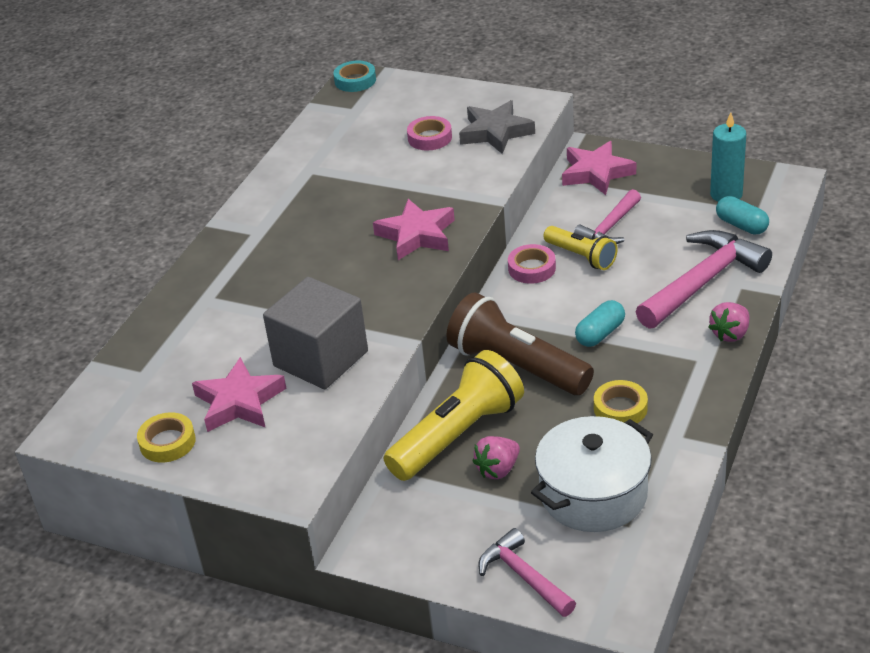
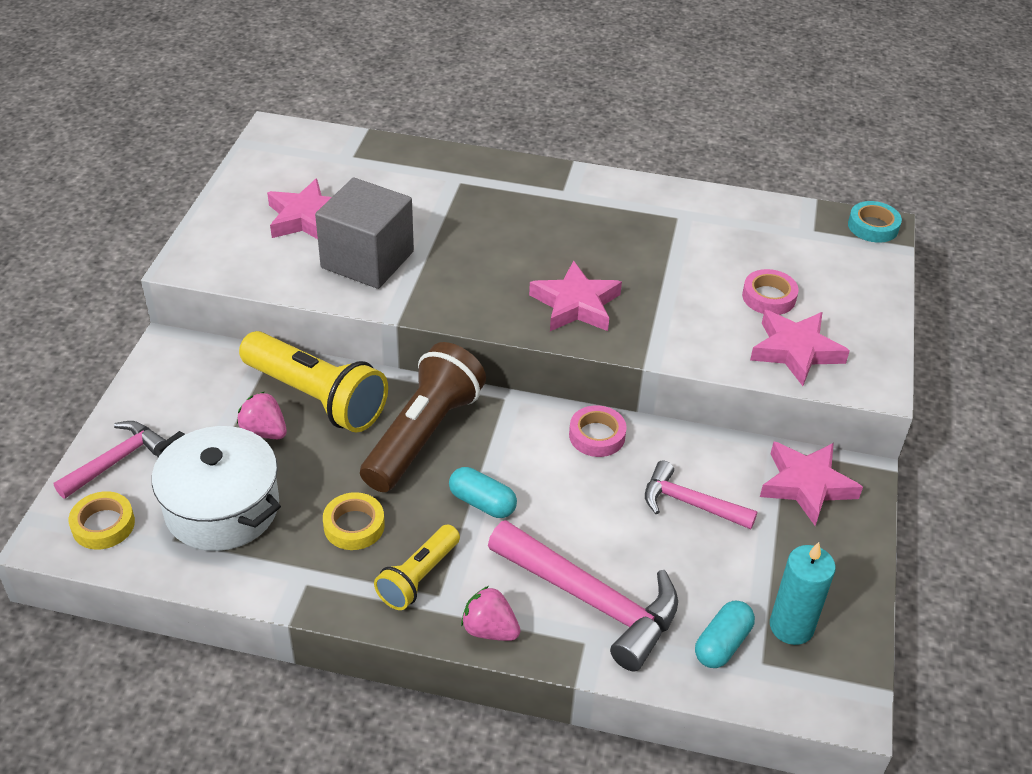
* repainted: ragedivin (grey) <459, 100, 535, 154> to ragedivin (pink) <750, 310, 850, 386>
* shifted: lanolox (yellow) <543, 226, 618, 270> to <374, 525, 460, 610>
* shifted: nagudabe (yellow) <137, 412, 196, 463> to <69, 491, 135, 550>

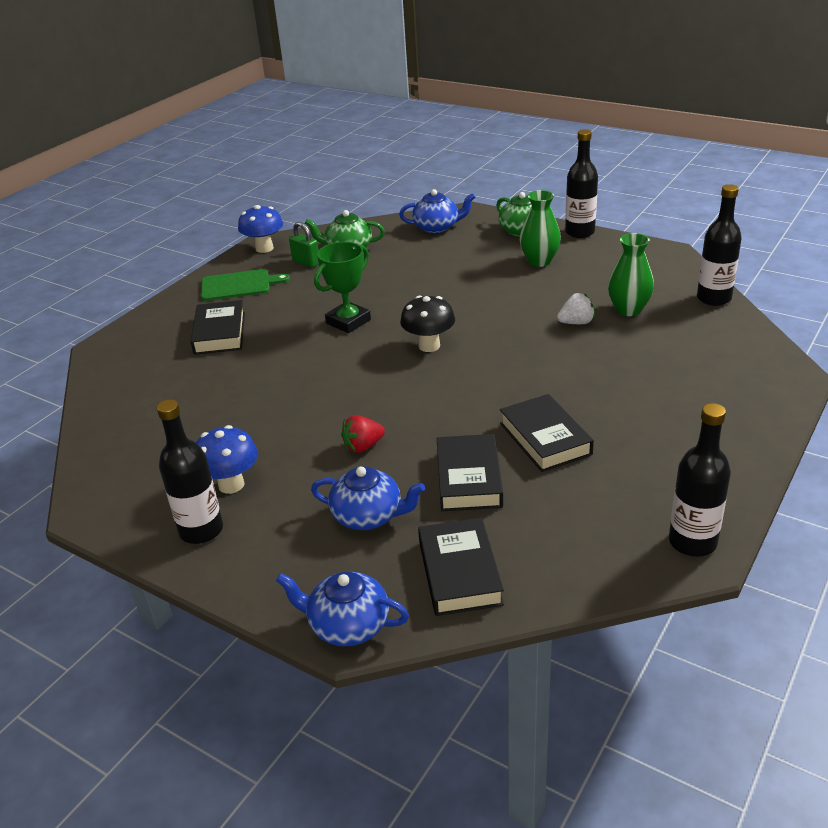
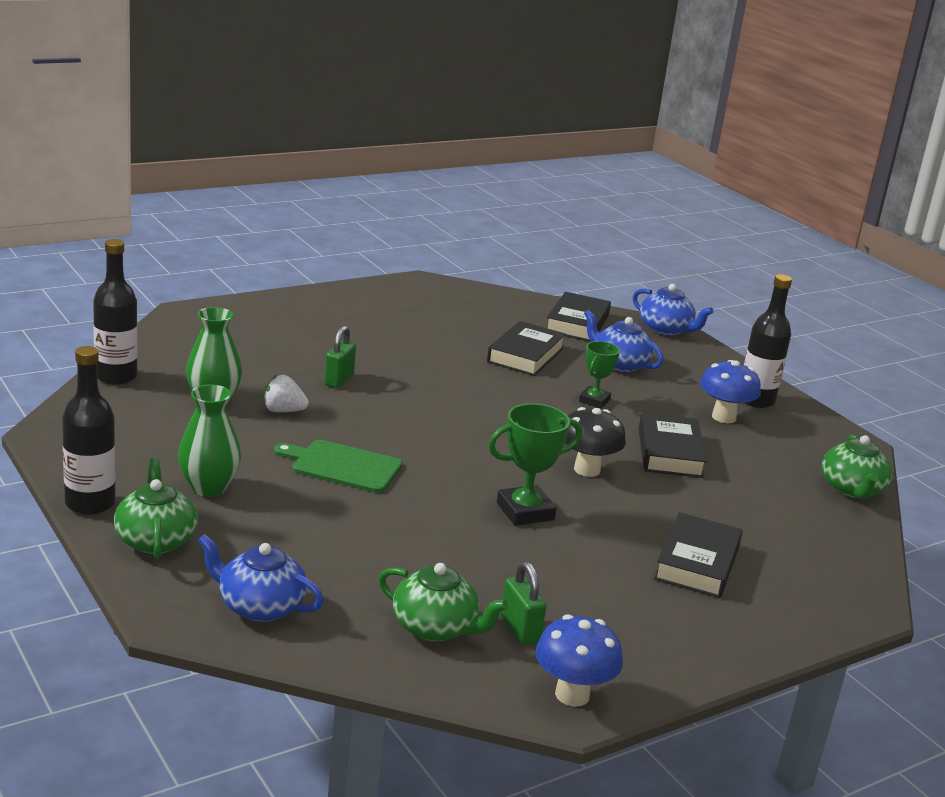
* shifted: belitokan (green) <201, 269, 290, 301> to <274, 440, 402, 493>
* shifted: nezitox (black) <400, 295, 455, 352> to <565, 407, 626, 477>
* shifted: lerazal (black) <500, 394, 594, 472> to <639, 413, 707, 478>
* gone: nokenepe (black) <669, 403, 731, 557>
* swapped: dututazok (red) <341, 415, 385, 453> to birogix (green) <579, 341, 620, 408>
* new: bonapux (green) <324, 326, 356, 388>
* new: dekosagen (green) <822, 434, 893, 499>

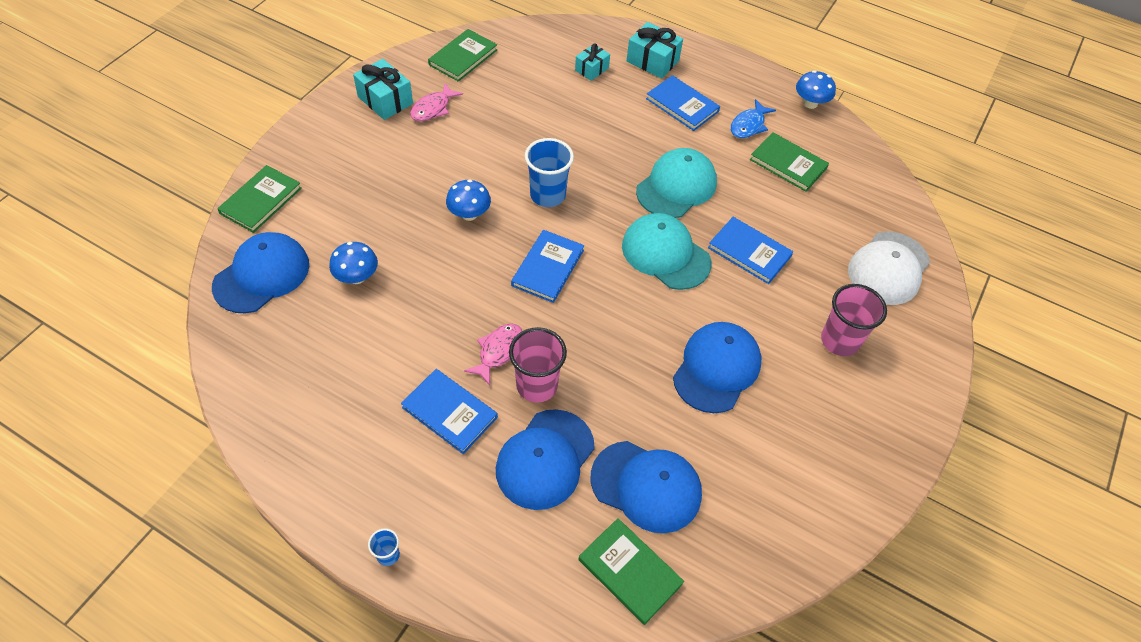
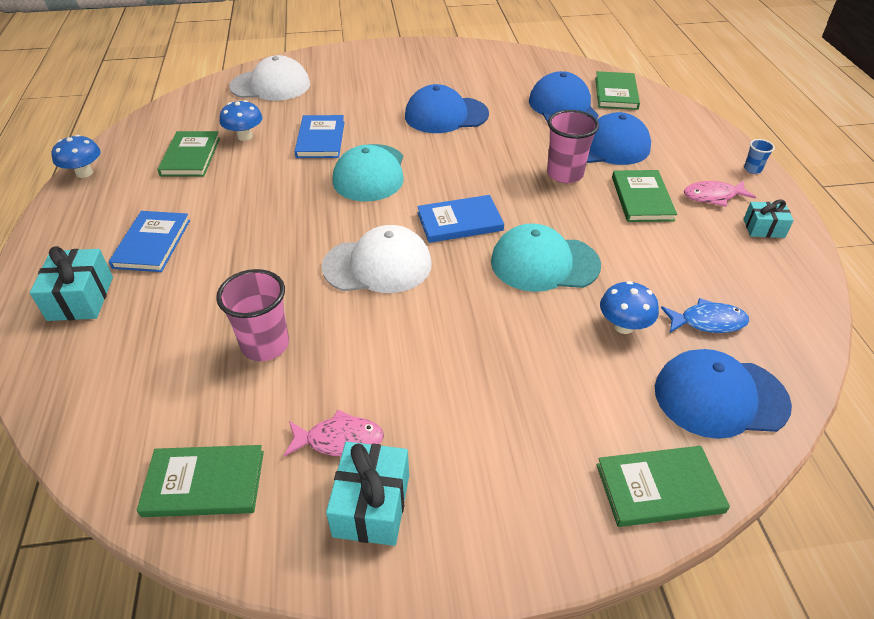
* shifted: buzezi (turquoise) <575, 43, 610, 81> to <743, 200, 794, 238>
* shifted: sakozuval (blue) <731, 99, 776, 138> to <661, 298, 749, 333>
* swapped: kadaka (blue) <525, 138, 574, 207> to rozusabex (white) <322, 225, 432, 293>
* shifted: rozusabex (turquoise) <636, 148, 717, 218> to <491, 224, 601, 292>
* shifted: nezitox (blue) <446, 179, 491, 221> to <220, 100, 263, 141>
* shifted: kadaka (pink) <821, 284, 887, 356> to <216, 269, 289, 361>
* shifted: sakozuval (pink) <464, 324, 522, 386> to <684, 181, 756, 207>
* repainted: lerazal (blue) <401, 369, 498, 454> to lerazal (green) <612, 170, 677, 222>

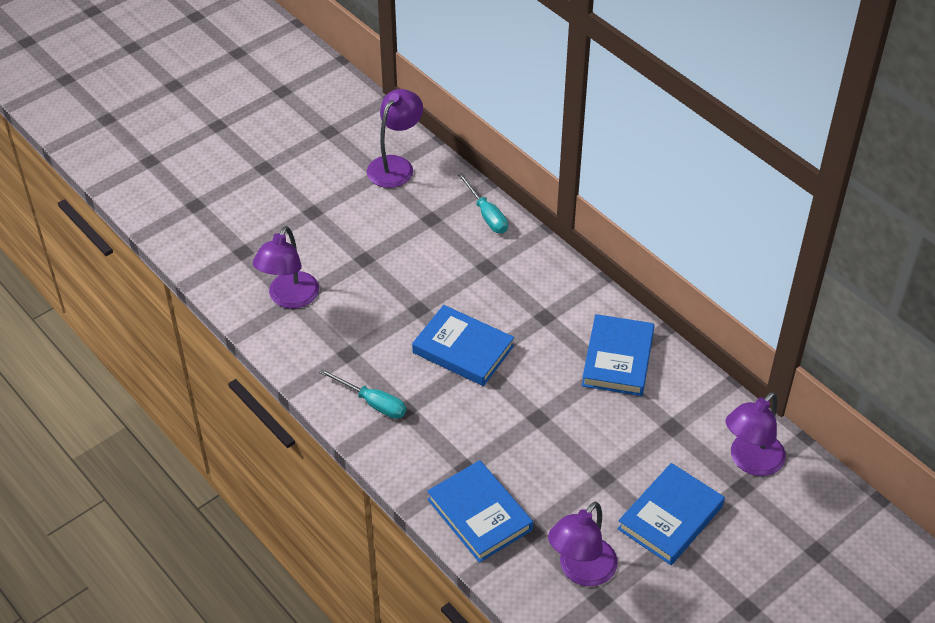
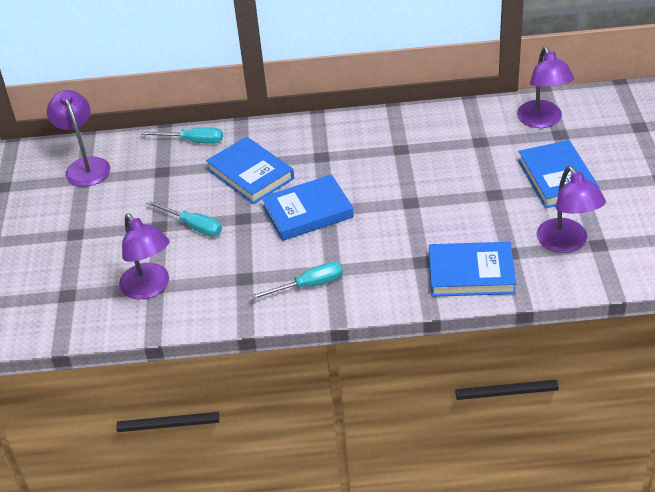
* shifted: lerazal (blue) <582, 314, 655, 396> to <206, 137, 294, 204>
* new: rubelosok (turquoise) <146, 200, 222, 237>

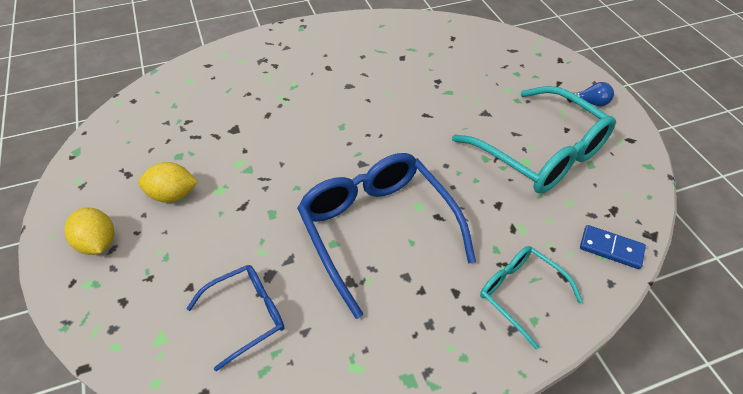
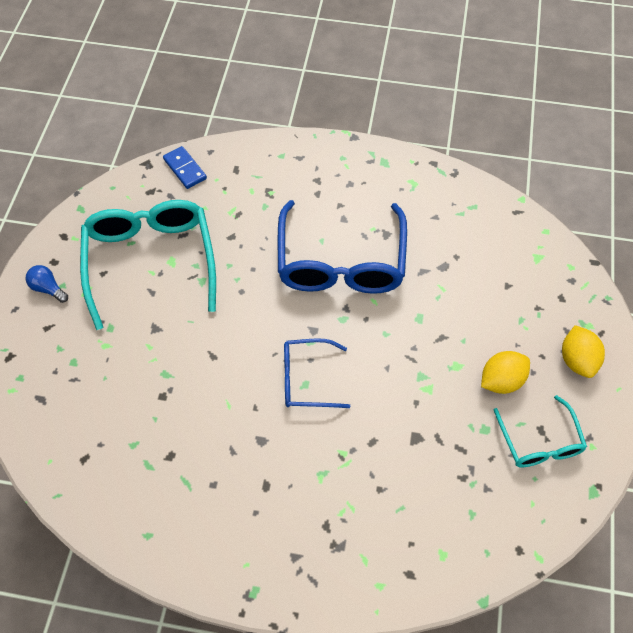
* rotated: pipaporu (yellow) <138, 162, 198, 203> = <481, 351, 530, 394> 60 degrees counterclockwise
* shifted: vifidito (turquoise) <480, 246, 583, 350> to <494, 395, 587, 468>
* shifted: vifidito (blue) <186, 265, 284, 371> to <284, 338, 351, 408>

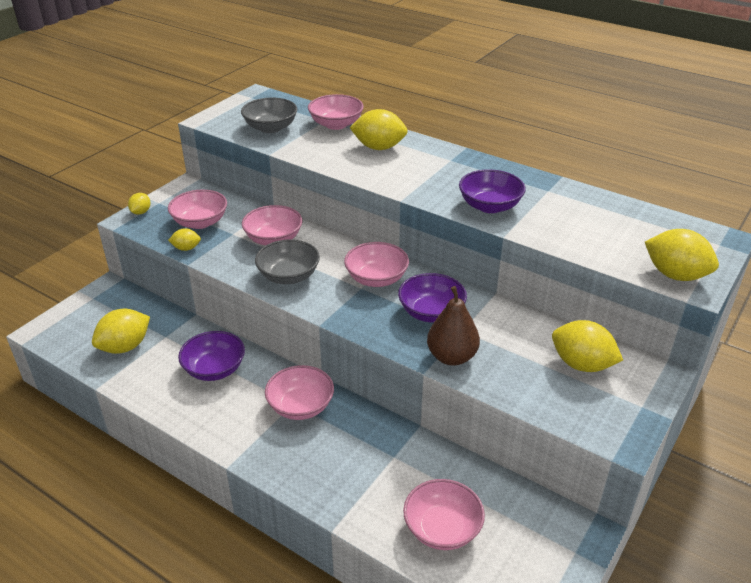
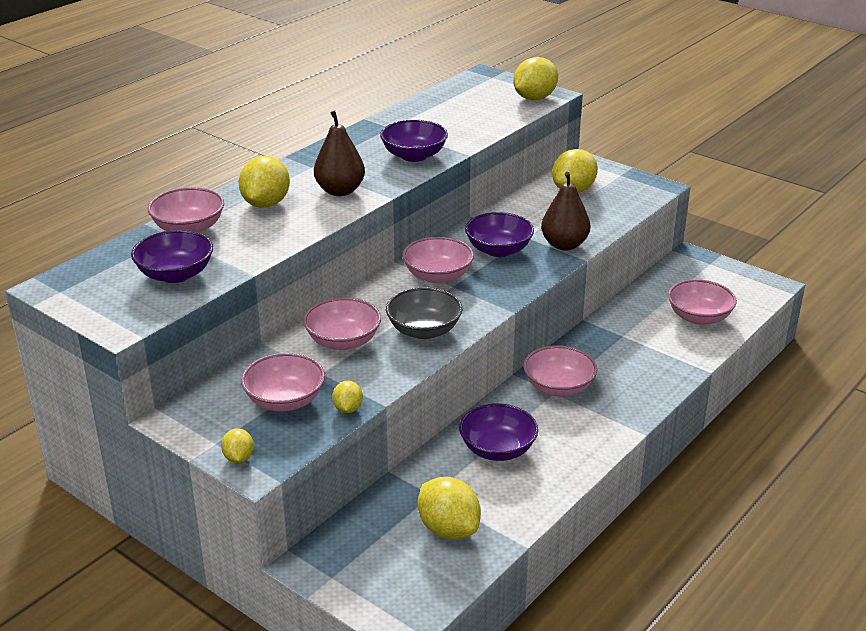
* repainted: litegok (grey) <241, 98, 297, 133> to litegok (purple) <131, 230, 213, 283>
* rotated: pipaporu (yellow) <128, 193, 151, 215> = <221, 428, 254, 463> 60 degrees clockwise
* new: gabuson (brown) <314, 110, 365, 196>

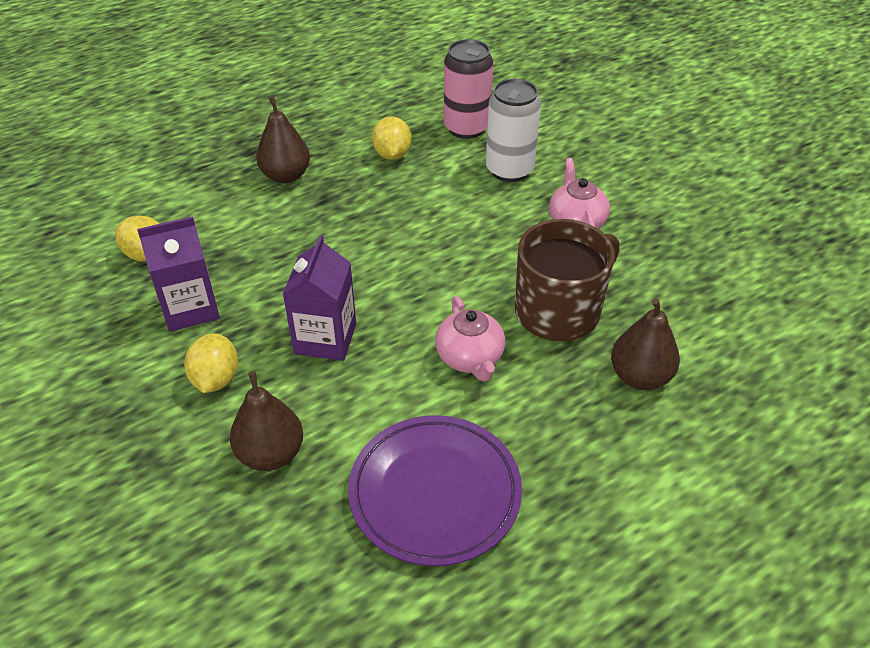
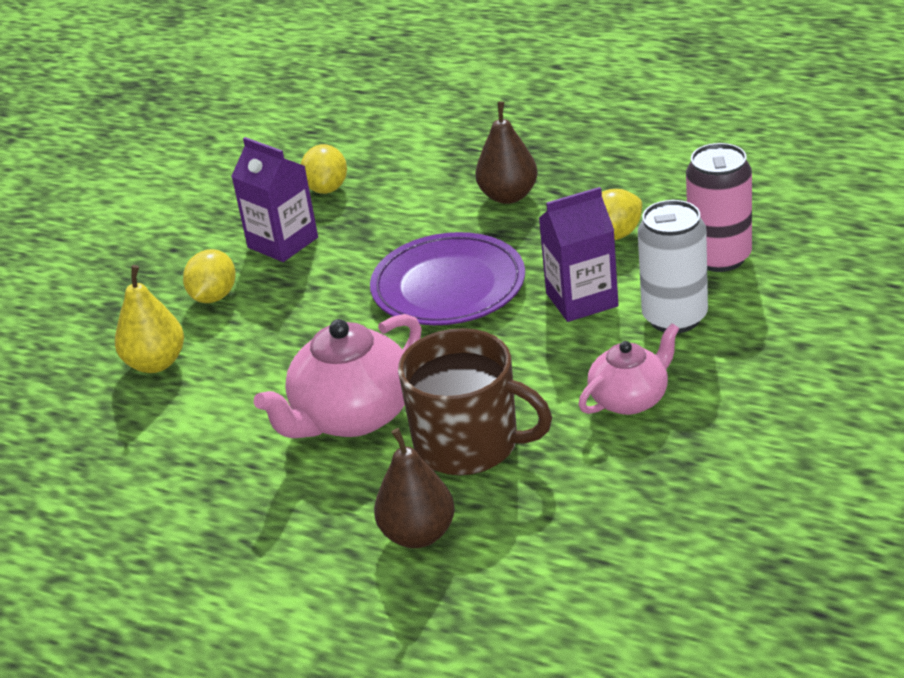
* shifted: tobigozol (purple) <283, 235, 356, 361> to <539, 187, 618, 322>
* scaled: dekosagen (pink) <435, 296, 505, 382> = <254, 314, 422, 438> x1.61
* rotated: pipaporu (yellow) <184, 333, 238, 393> = <183, 249, 236, 303> 45 degrees counterclockwise
* repainted: gabuson (brown) <230, 371, 303, 471> to gabuson (yellow) <115, 265, 184, 373>
* shifted: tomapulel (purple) <348, 415, 522, 566> to <370, 232, 525, 325>

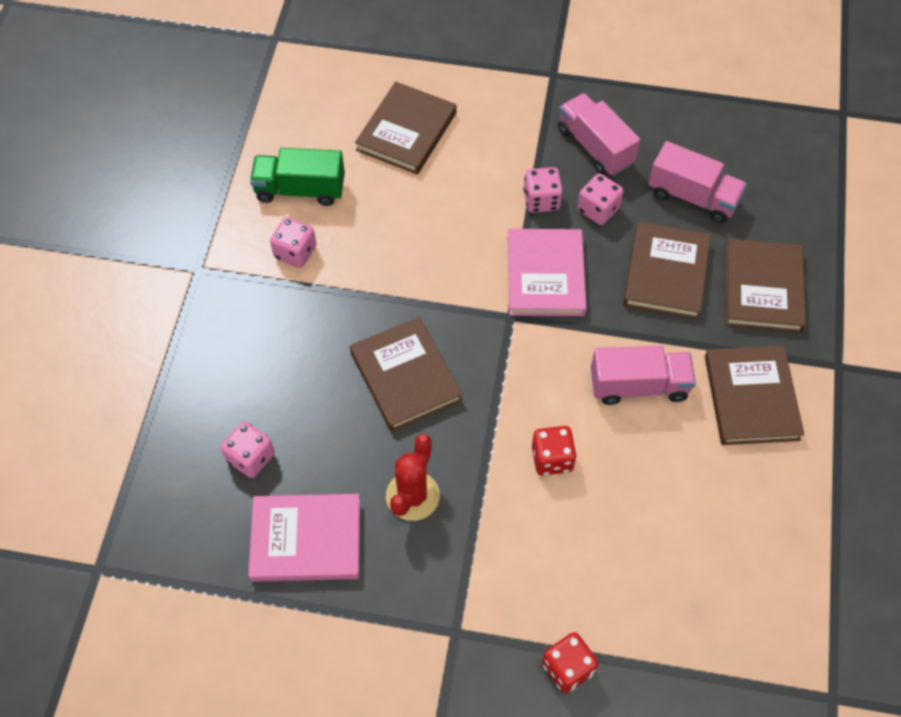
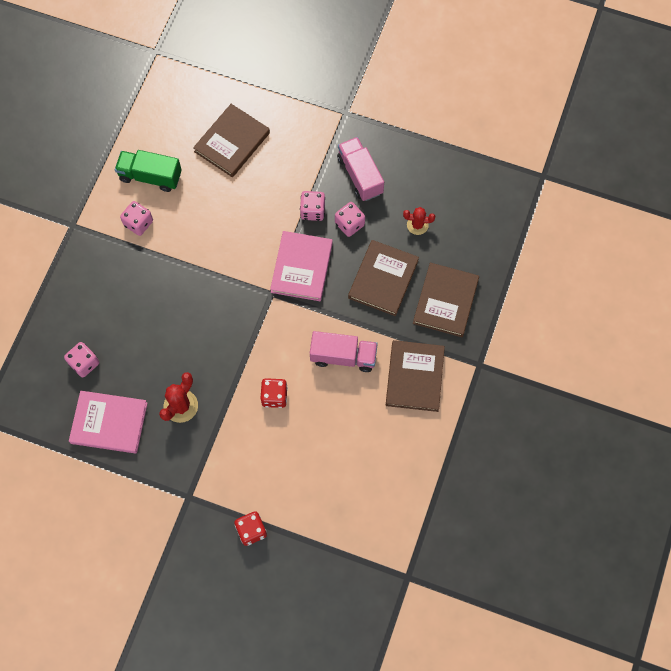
* swapped: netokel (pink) <648, 141, 747, 223> to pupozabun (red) <403, 207, 435, 235>
* gone: lerazal (brown) <350, 317, 463, 432>

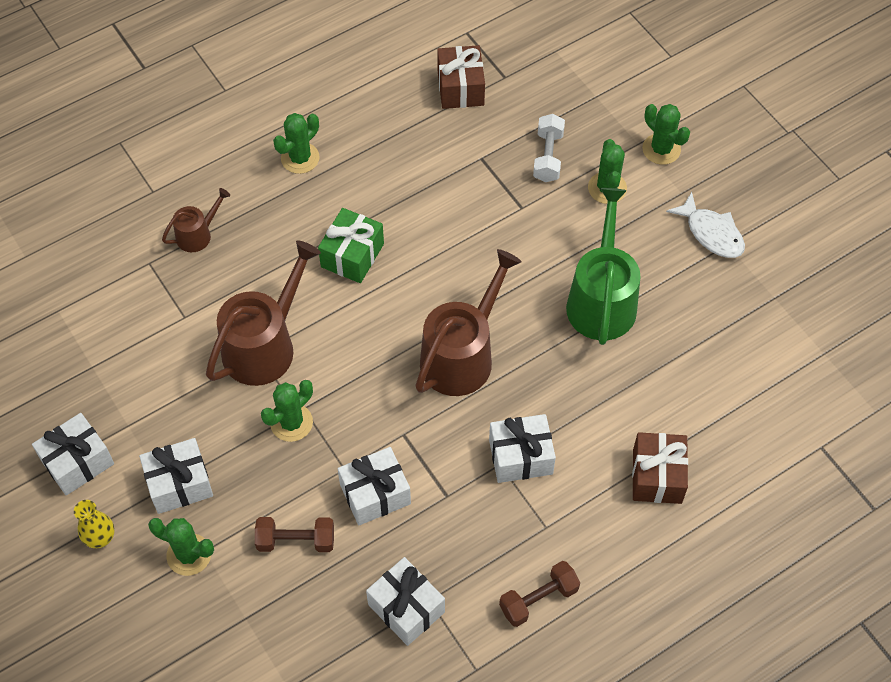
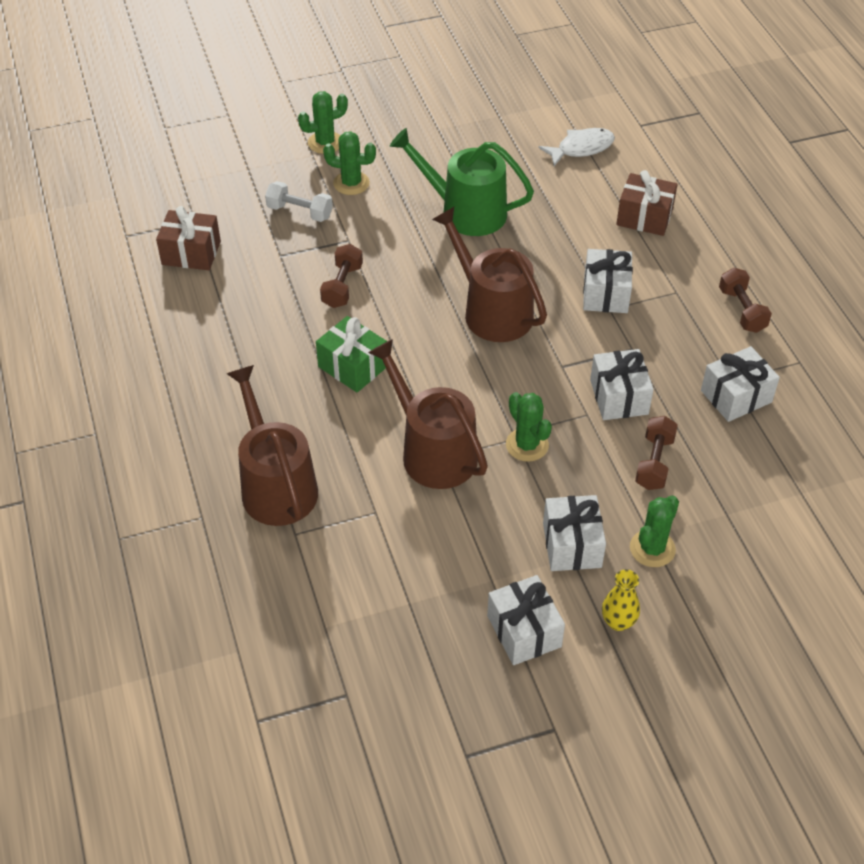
* gone: pupozabun (green) <273, 113, 320, 174>
* scaled: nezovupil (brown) <162, 188, 230, 252> = <227, 365, 318, 526> x1.97
* shifted: sakozuval (white) <666, 192, 745, 258> to <538, 128, 615, 166>
* new: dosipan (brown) <320, 244, 363, 308>

